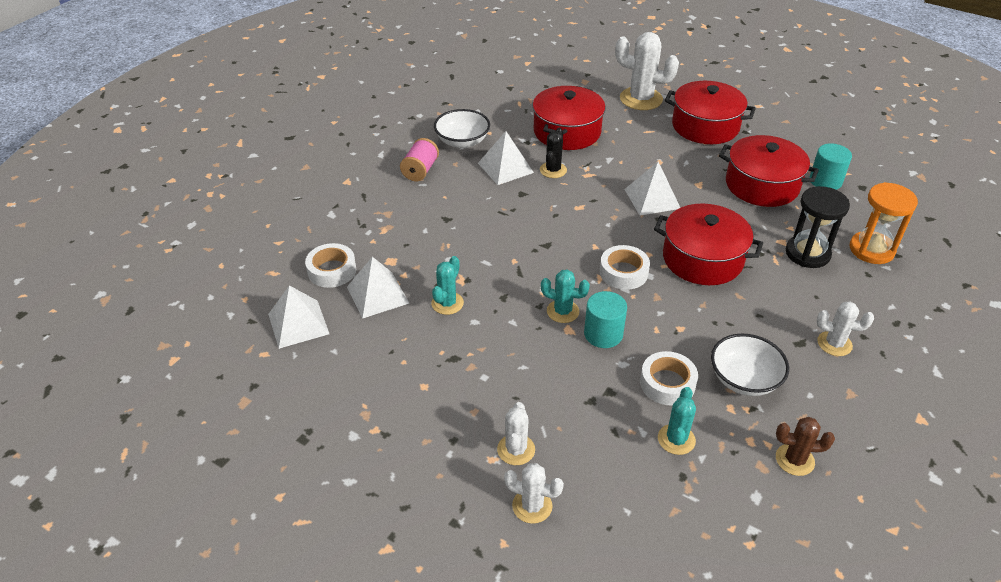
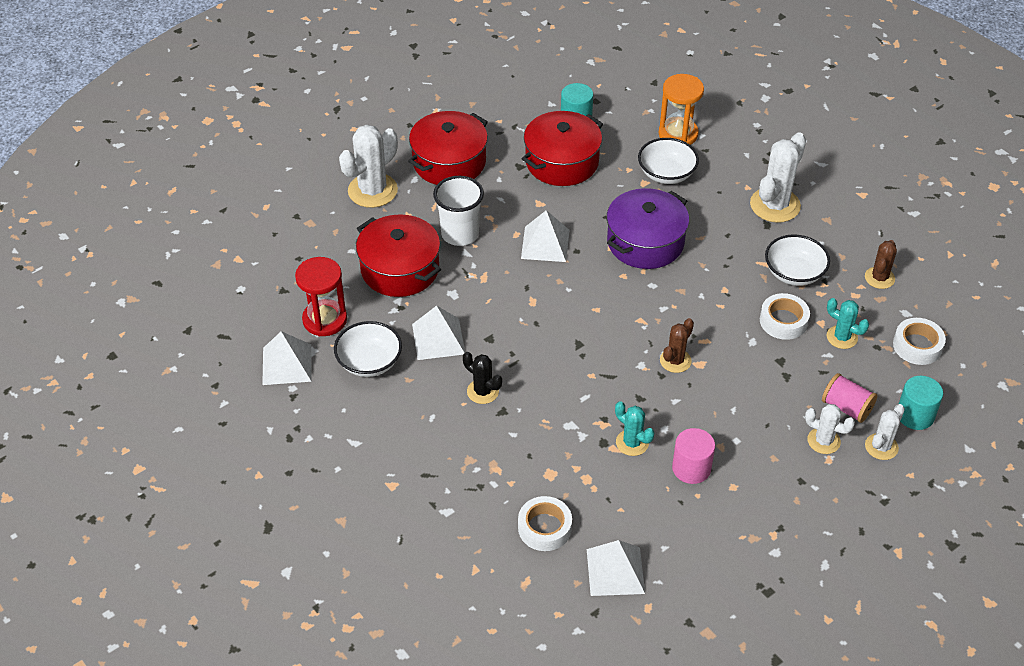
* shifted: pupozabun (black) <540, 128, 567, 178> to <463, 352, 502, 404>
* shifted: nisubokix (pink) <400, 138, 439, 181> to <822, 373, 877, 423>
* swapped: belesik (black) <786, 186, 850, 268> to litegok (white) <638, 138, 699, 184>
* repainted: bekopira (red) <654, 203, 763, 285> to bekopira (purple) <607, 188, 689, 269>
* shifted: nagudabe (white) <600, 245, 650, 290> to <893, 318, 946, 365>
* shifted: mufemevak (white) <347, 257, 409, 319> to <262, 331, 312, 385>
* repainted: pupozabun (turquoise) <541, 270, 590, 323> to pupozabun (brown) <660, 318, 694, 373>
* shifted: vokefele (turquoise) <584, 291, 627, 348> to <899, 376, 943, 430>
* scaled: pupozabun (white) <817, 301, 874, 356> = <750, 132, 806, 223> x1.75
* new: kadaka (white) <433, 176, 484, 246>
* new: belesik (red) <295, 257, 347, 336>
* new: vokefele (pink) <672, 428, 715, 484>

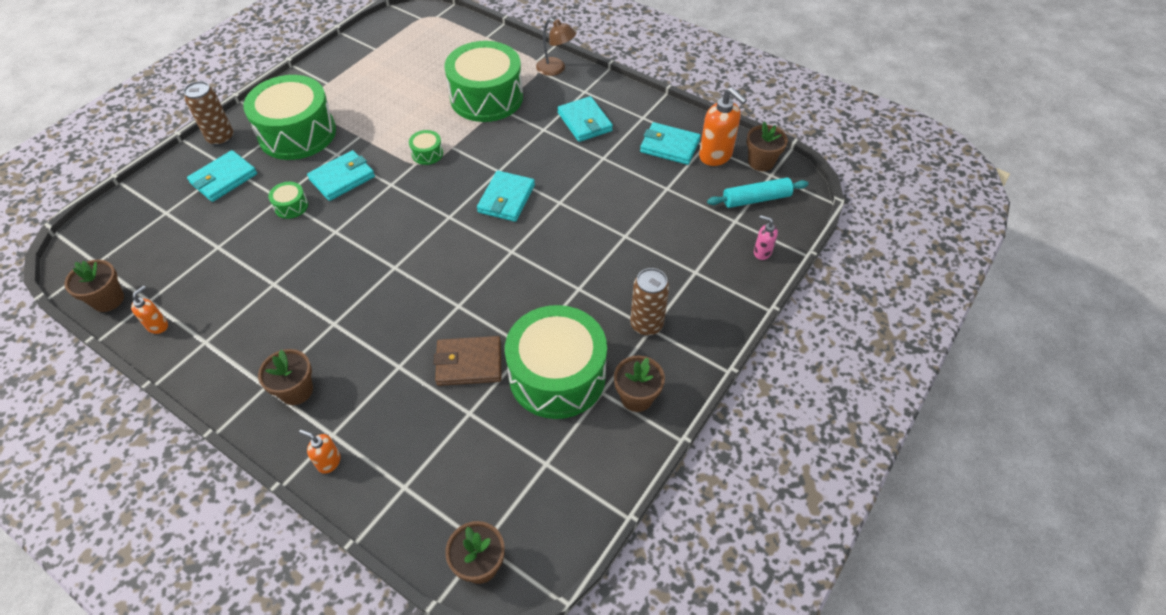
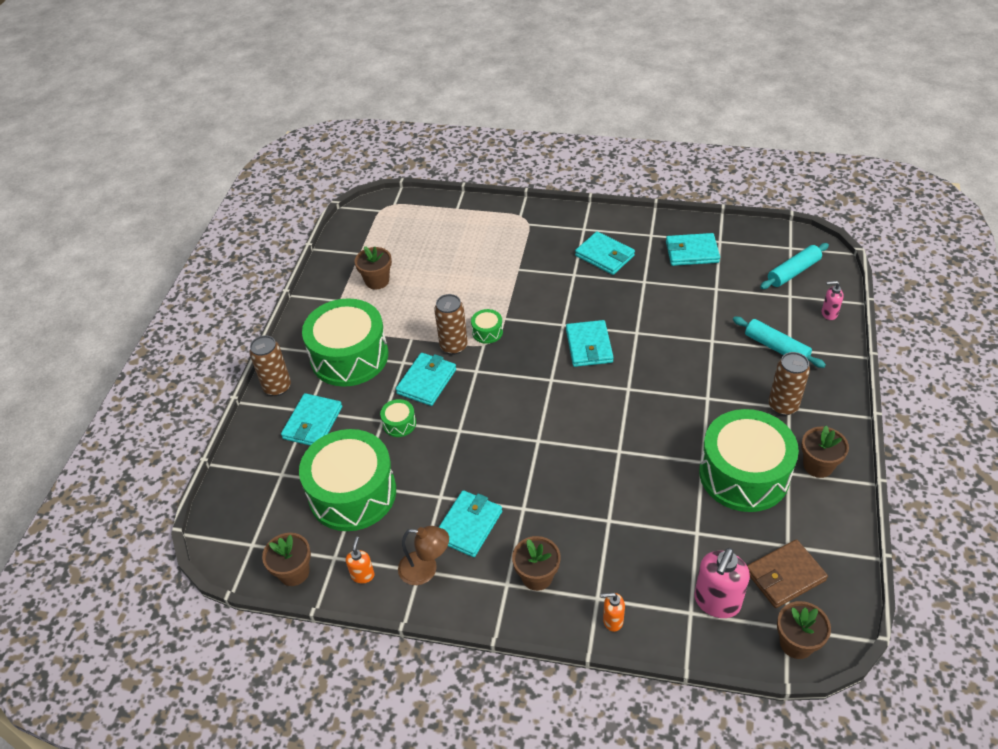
* shifted: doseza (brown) <536, 18, 576, 76> to <398, 526, 449, 585>
* shifted: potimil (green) <444, 41, 523, 122> to <299, 429, 396, 531>
* gone: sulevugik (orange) <699, 88, 747, 166>
* shifted: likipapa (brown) <747, 122, 788, 171> to <355, 246, 392, 289>
* shifted: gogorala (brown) <434, 336, 502, 386> to <747, 539, 828, 608>
* new: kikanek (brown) <434, 294, 468, 355>
* new: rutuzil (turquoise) <733, 317, 826, 368>
* new: gogorala (turquoise) <439, 490, 502, 557>
* new: sulevugik (pink) <694, 548, 750, 618>

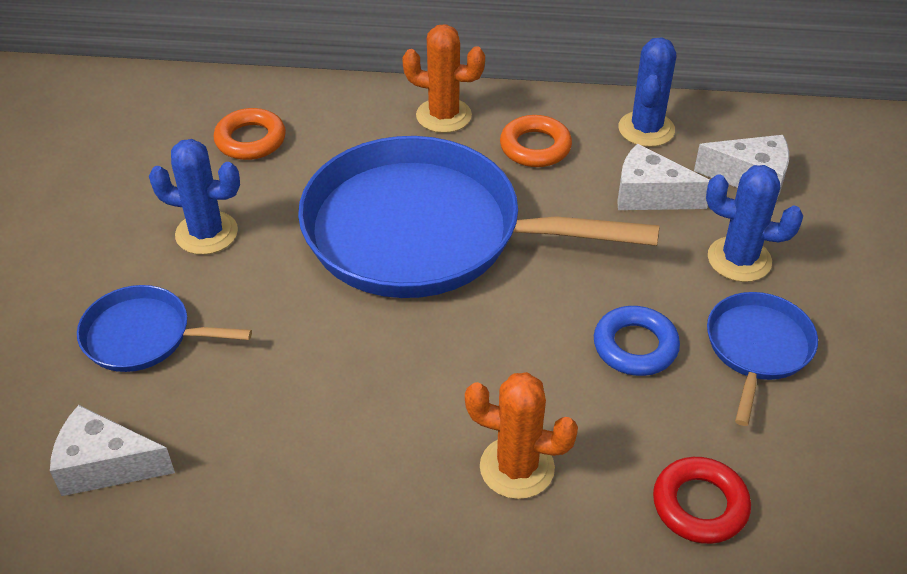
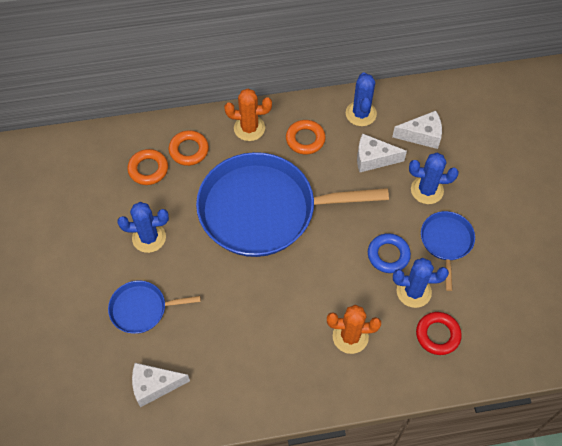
* new: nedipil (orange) <169, 130, 209, 166>
* new: pupozabun (blue) <393, 258, 449, 308>

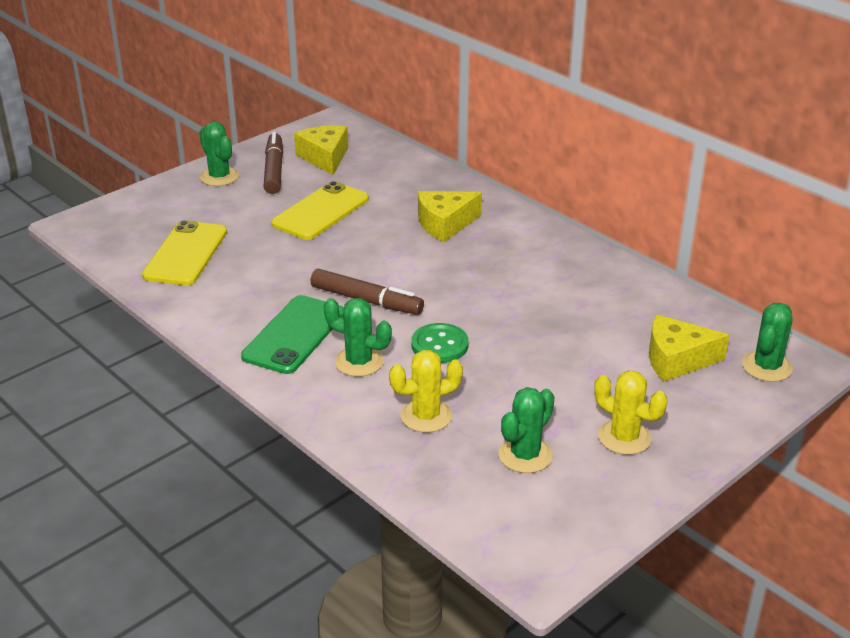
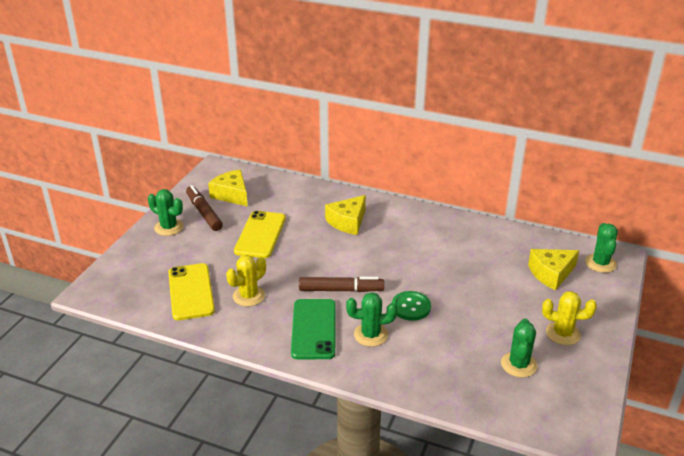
* shifted: pupozabun (yellow) <389, 350, 463, 433> to <226, 255, 266, 307>

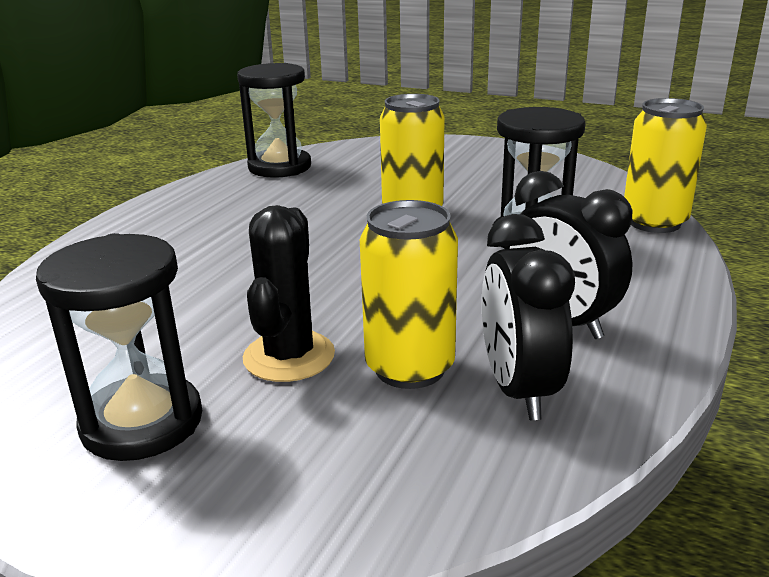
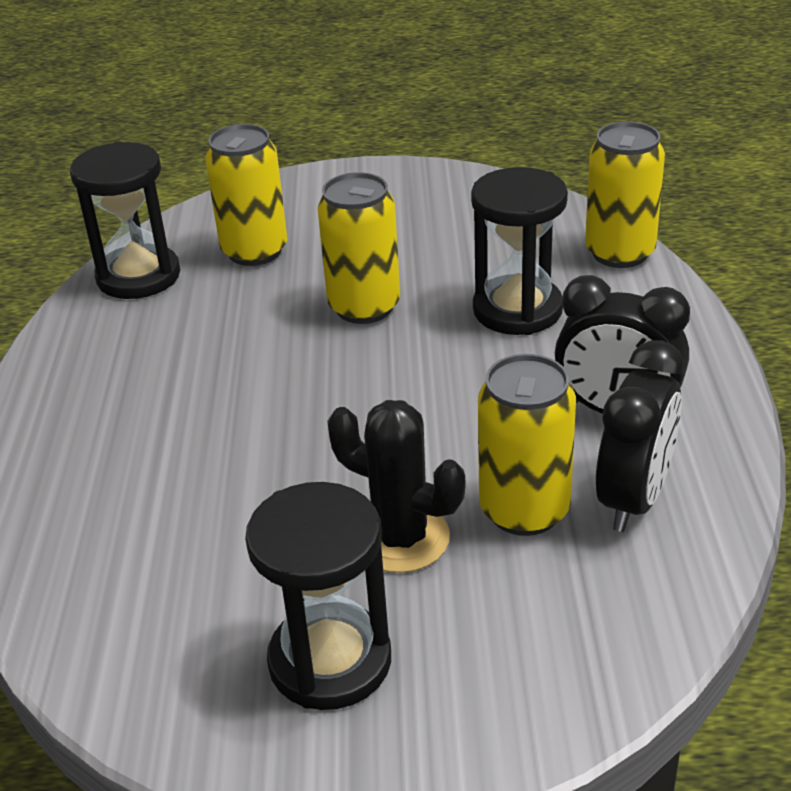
* rotated: pupozabun (black) <243, 205, 335, 382> = <327, 400, 465, 573> 45 degrees counterclockwise
* rotated: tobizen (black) <482, 214, 575, 420> = <596, 340, 684, 532> 120 degrees counterclockwise
* new: kikanek (yellow) <205, 124, 288, 266>

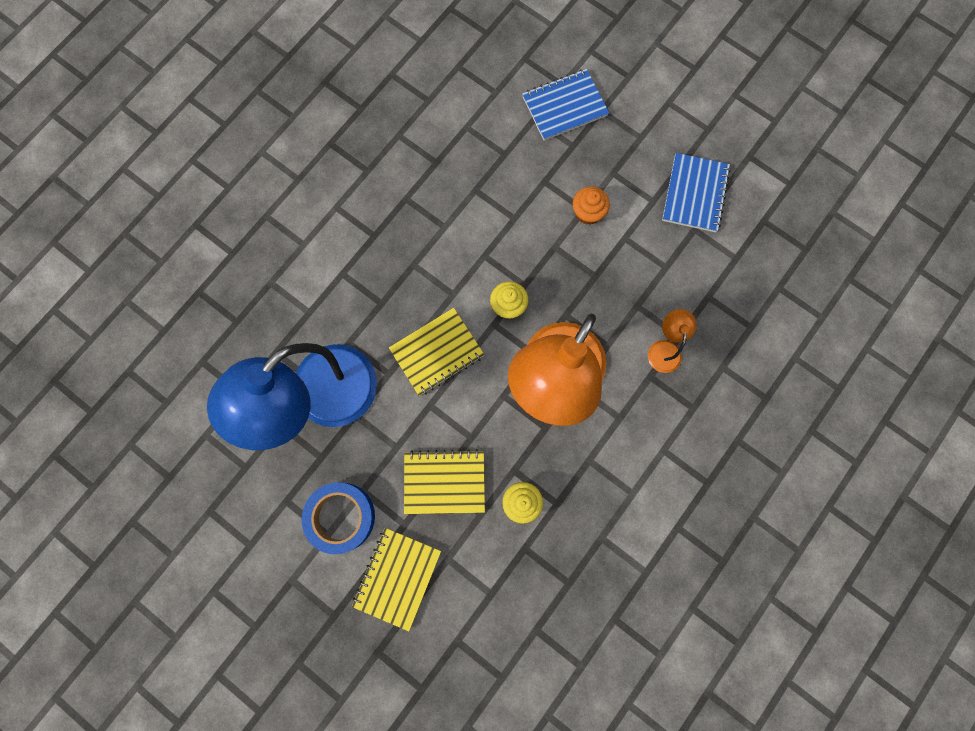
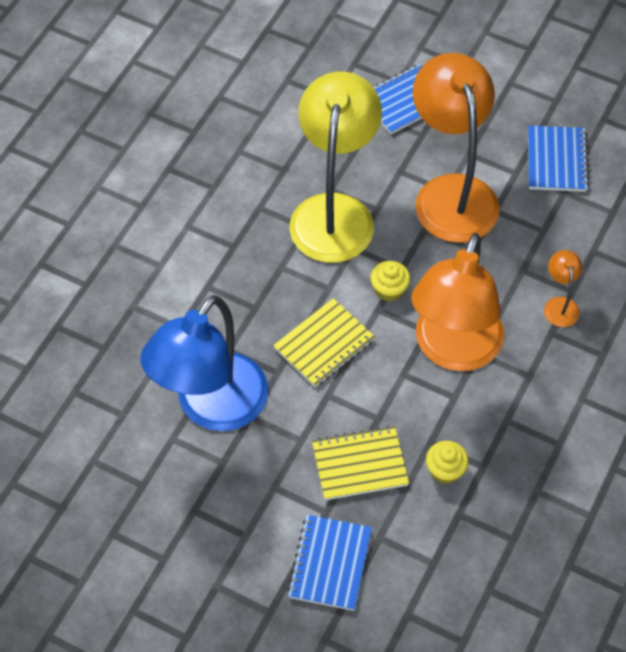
* swapped: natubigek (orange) <573, 186, 610, 225> to doseza (orange) <413, 53, 500, 243>
* gone: nagudabe (blue) <302, 483, 375, 554>
* repainted: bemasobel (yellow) <352, 528, 441, 631> to bemasobel (blue) <287, 515, 372, 611>
* new: doseza (yellow) <290, 72, 382, 263>

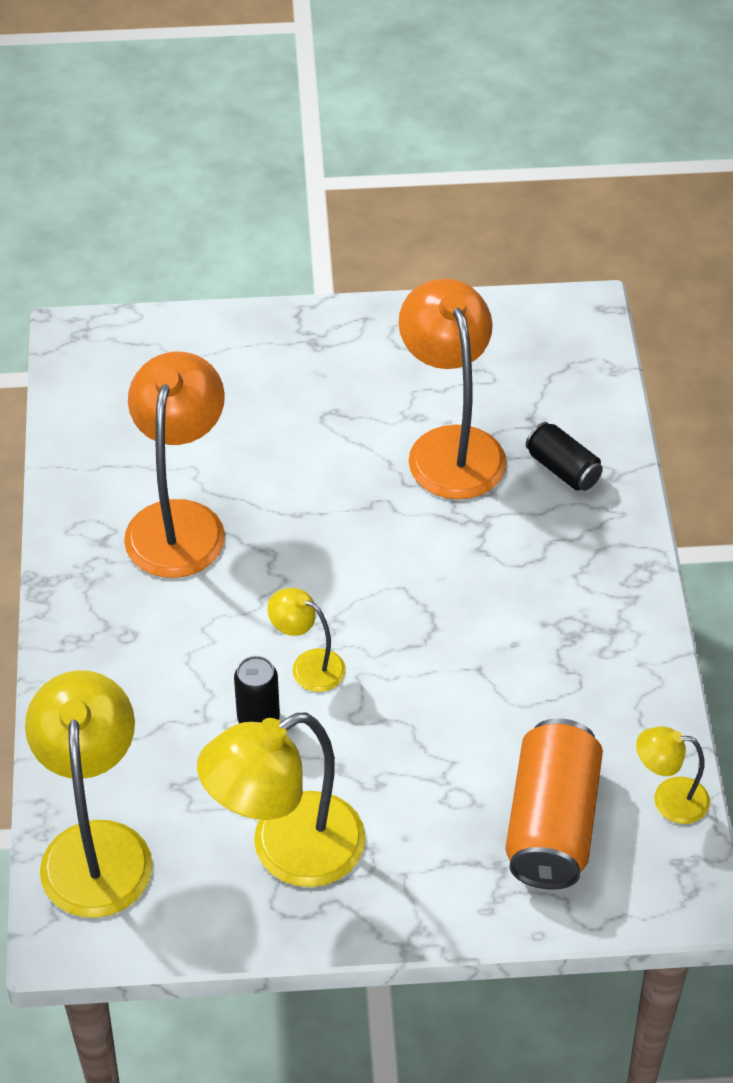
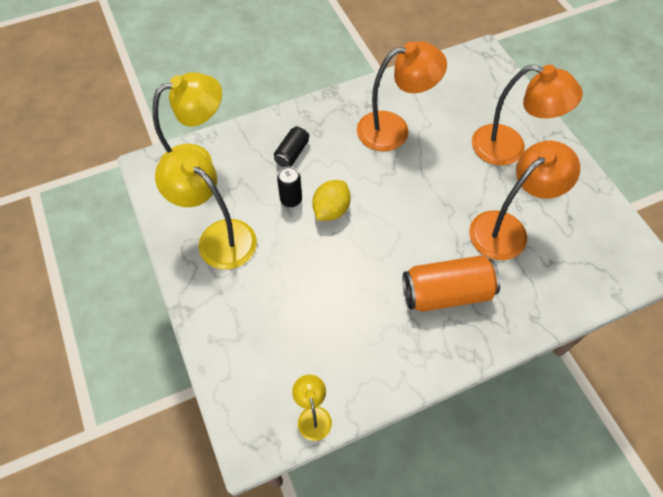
* shifted: kikanek (black) <526, 422, 603, 491> to <274, 126, 310, 167>
* swapped: doseza (yellow) <267, 588, 346, 692> to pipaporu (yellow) <312, 180, 351, 221>
* shifted: kikanek (orange) <505, 718, 603, 890> to <403, 255, 501, 312>
* new: doseza (orange) <472, 64, 583, 166>

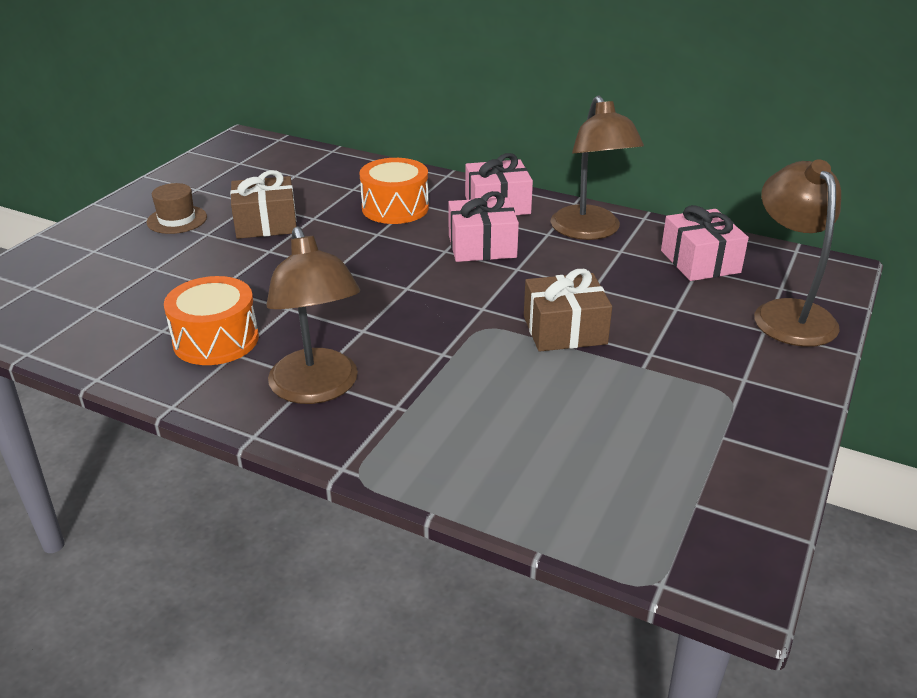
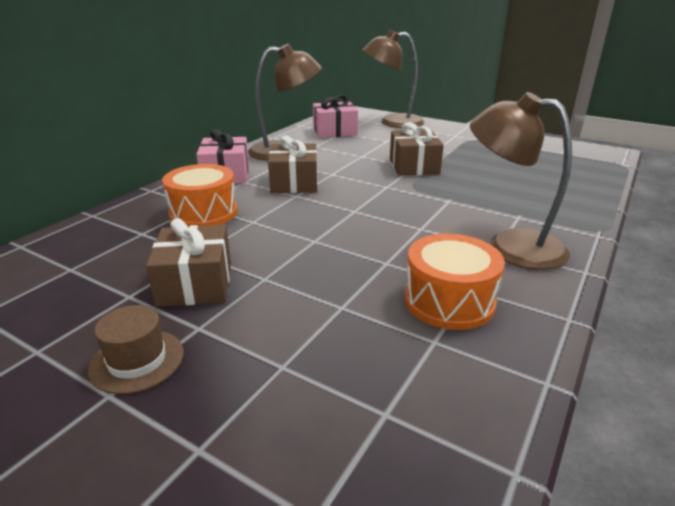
* repainted: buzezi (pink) <448, 191, 519, 262> to buzezi (brown) <268, 135, 318, 193>
* rotated: doseza (brown) <266, 226, 360, 404> = <470, 92, 572, 270> 135 degrees counterclockwise

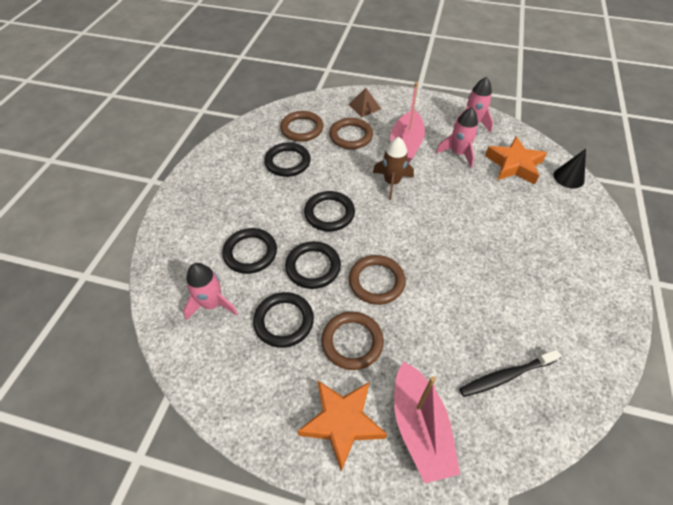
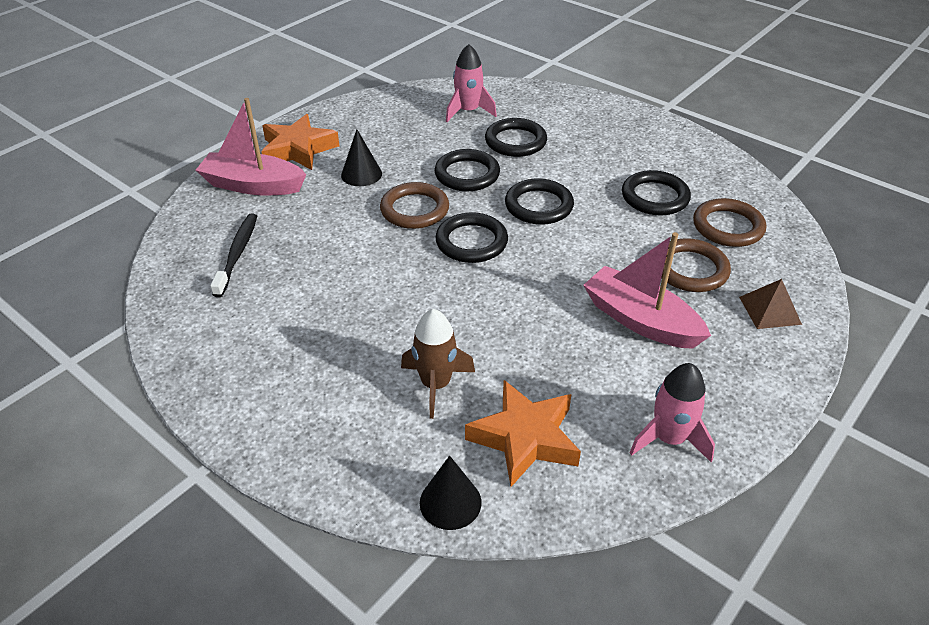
* gone: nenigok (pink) <436, 107, 478, 168>
* shifted: nenigok (brown) <373, 137, 414, 200> to <401, 309, 475, 419>
* shifted: nedipil (black) <253, 292, 314, 348> to <435, 212, 508, 263>
* swapped: nedipil (brown) <321, 311, 384, 370> to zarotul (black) <341, 129, 382, 186>

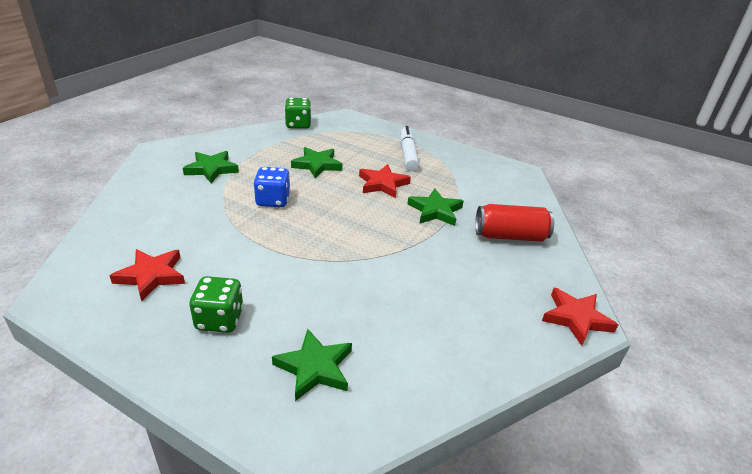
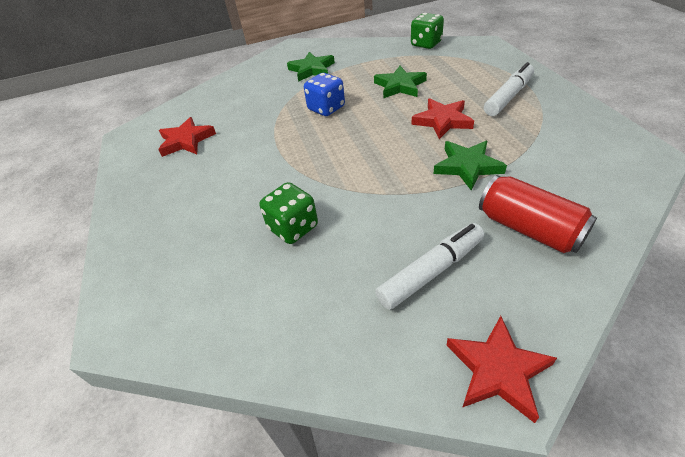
* shifted: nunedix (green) <189, 276, 244, 333> to <259, 182, 318, 244>
* gone: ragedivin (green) <272, 329, 352, 401>
* new: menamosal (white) <375, 223, 484, 310>

